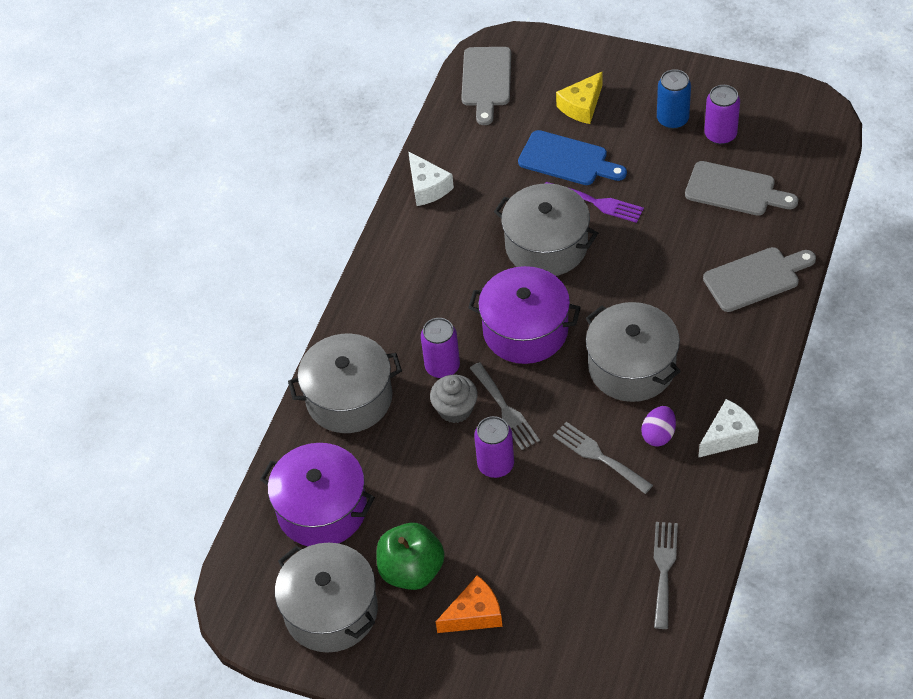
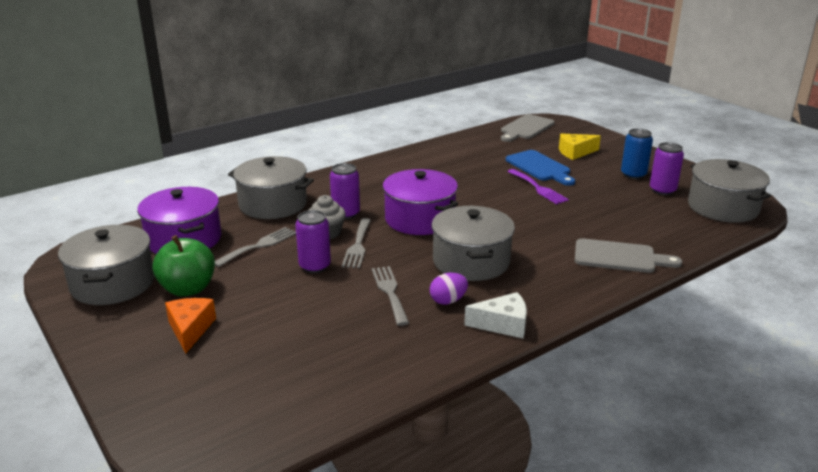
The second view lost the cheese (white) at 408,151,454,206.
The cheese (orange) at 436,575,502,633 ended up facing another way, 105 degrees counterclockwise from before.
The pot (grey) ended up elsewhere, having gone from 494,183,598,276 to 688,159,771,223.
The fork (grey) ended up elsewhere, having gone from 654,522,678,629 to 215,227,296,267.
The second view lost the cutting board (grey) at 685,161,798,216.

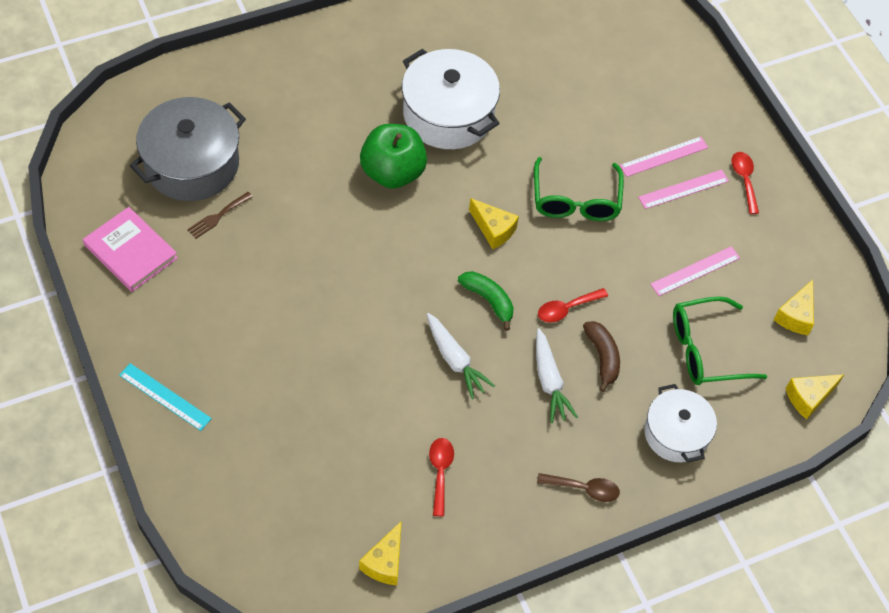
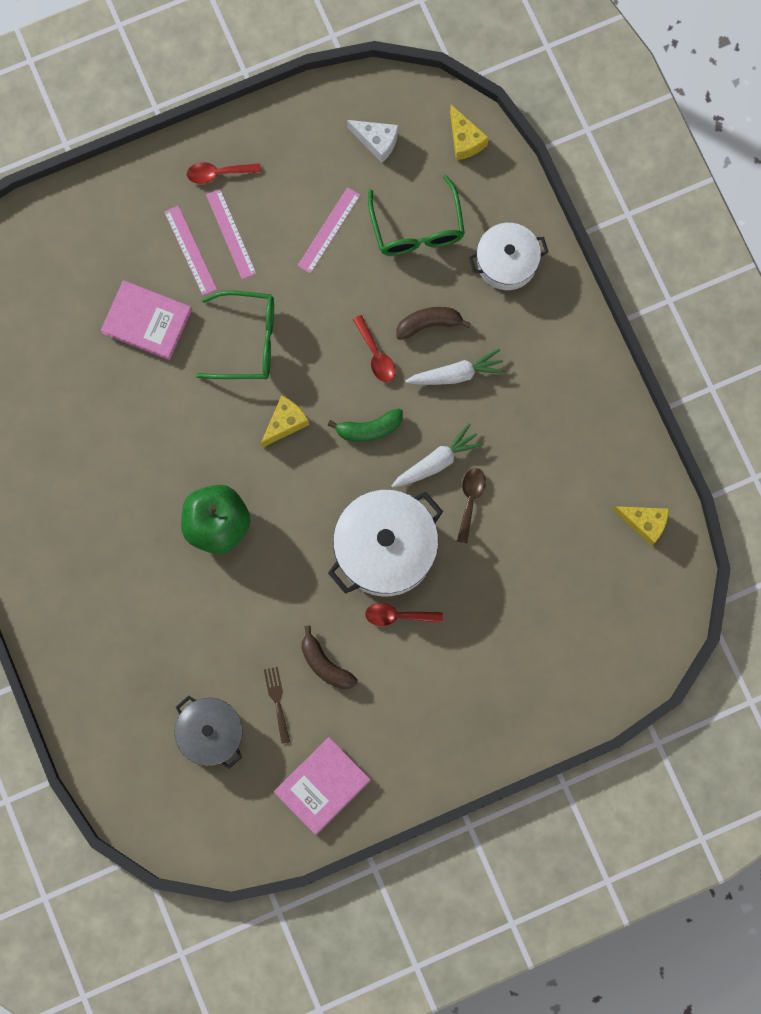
The second view lost the ruler (turquoise) at 119,363,212,431.
The size of the pot (grey) at 130,97,246,201 changed by a factor of 0.64.
The fork (brown) at 187,192,253,239 ended up facing another way, 150 degrees counterclockwise from before.
The pot (white) ended up elsewhere, having gone from 402,49,500,149 to 328,490,443,596.
The spoon (red) ended up elsewhere, having gone from 429,438,454,516 to 365,603,443,626.
The banana (green) at 458,271,514,331 ended up facing another way, 150 degrees counterclockwise from before.
The spoon (brown) ended up elsewhere, having gone from 537,473,620,502 to 457,468,486,543.
The ruler (pink) at 650,246,740,296 ended up facing another way, 60 degrees clockwise from before.
What was the cheese (yellow) at 774,279,814,335 turned into the cheese (white) at 347,120,398,163.
The second view gained the book (pink) at 101,280,192,360.
The second view gained the banana (brown) at 301,626,357,689.

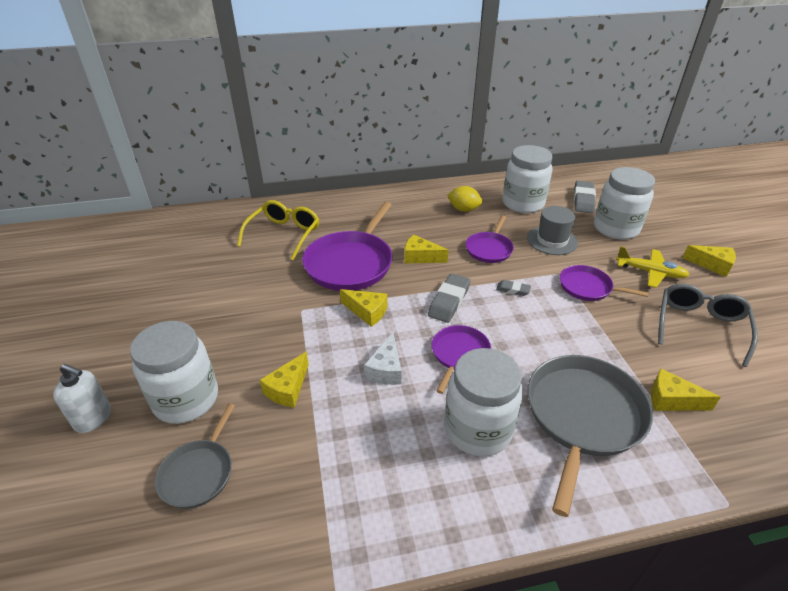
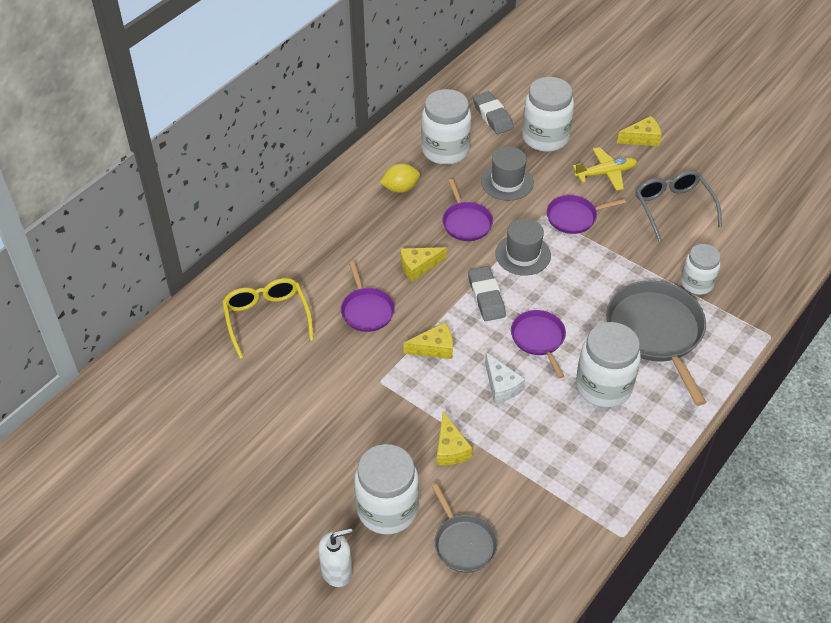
The size of the pan (purple) at 302,202,393,291 changed by a factor of 0.55.
Where the eraser (grey) stood at 496,280,531,296, the hat (grey) came to stand at 495,218,551,276.
Where the cheese (yellow) stood at 651,369,721,411, the jar (white) came to stand at 681,244,720,295.

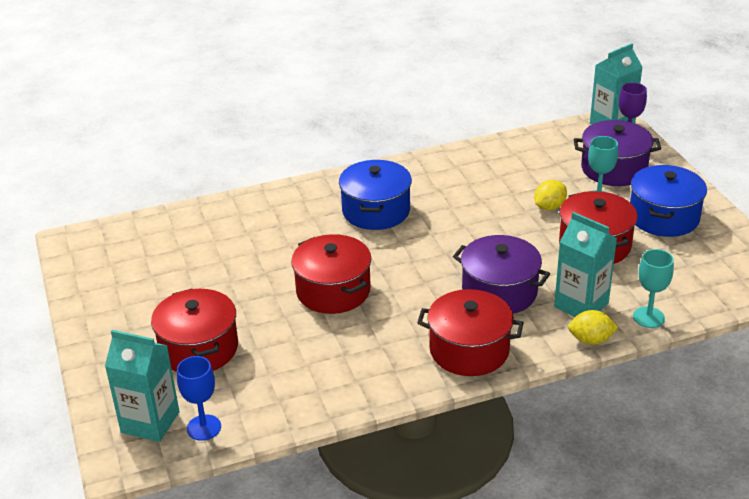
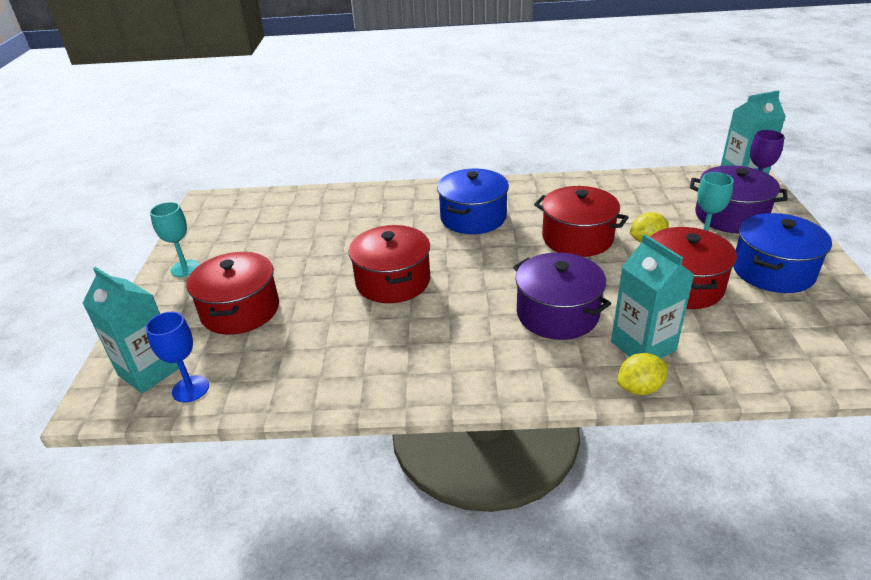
The pot (red) ended up elsewhere, having gone from 417,289,524,376 to 534,186,629,257.
The lemon (yellow) at 568,310,619,345 ended up facing another way, 45 degrees counterclockwise from before.
The goblet (turquoise) ended up elsewhere, having gone from 633,249,674,328 to 150,202,200,277.

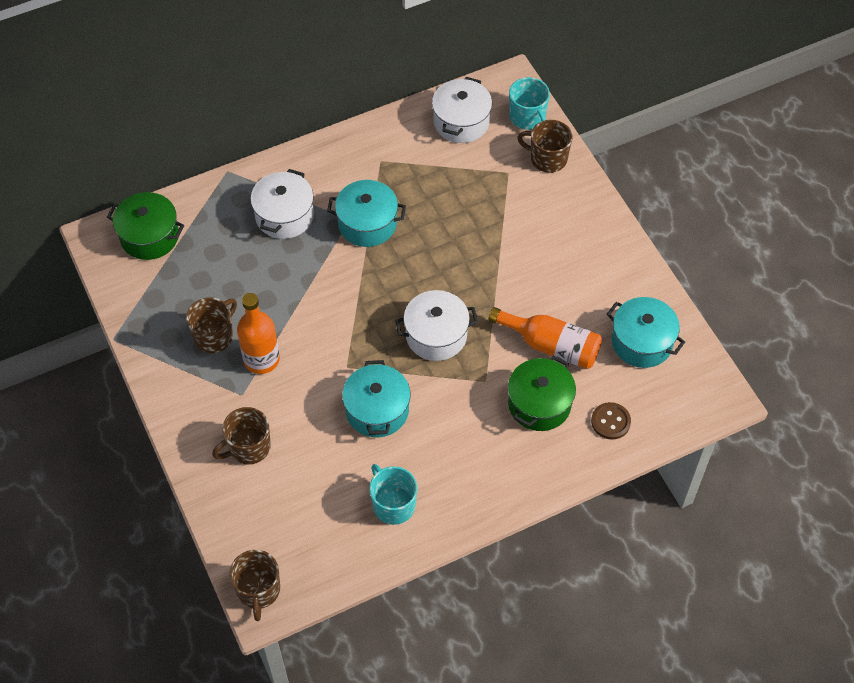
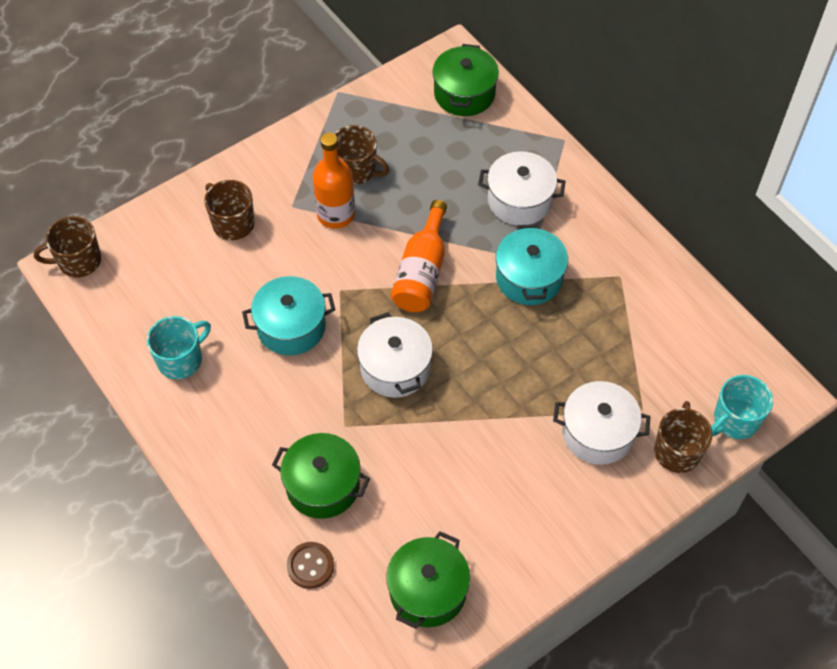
The pot (white) ended up elsewhere, having gone from 432,77,492,143 to 553,381,651,465.
The bottle (orange) ended up elsewhere, having gone from 488,307,602,369 to 391,200,447,312.
What was the pot (turquoise) at 607,297,685,368 turned into the pot (green) at 386,531,470,629.

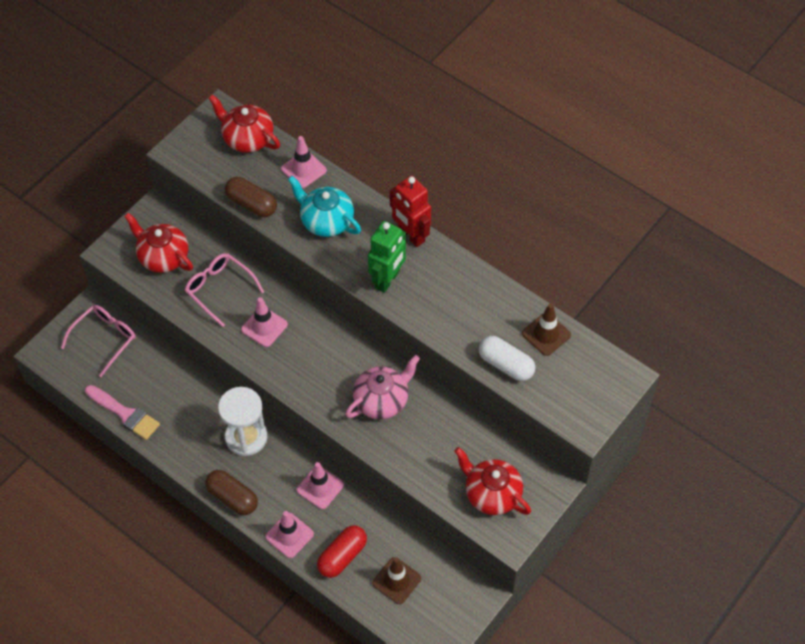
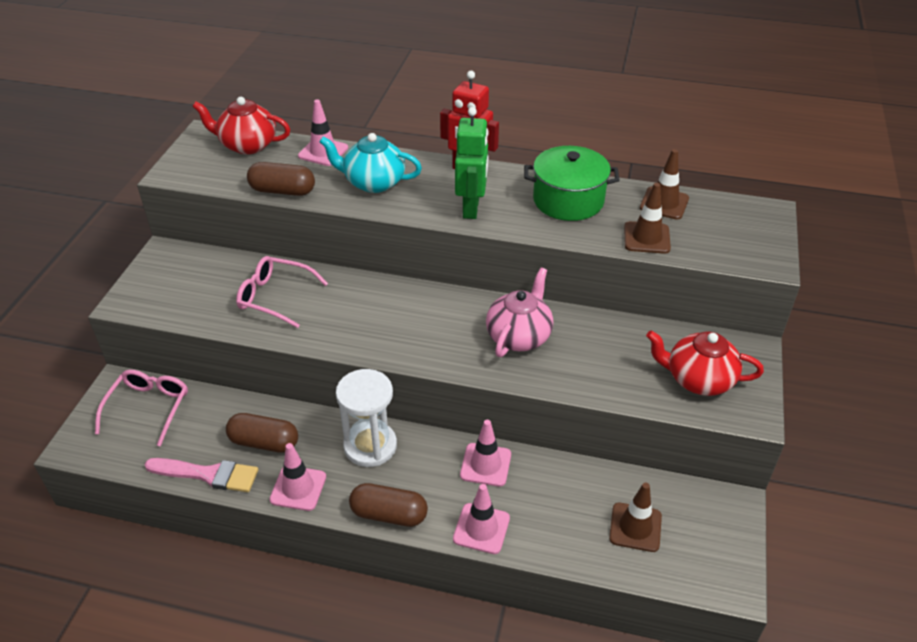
The second view lost the teapot (red) at 124,213,193,273.
The traffic cone (pink) ended up elsewhere, having gone from 241,297,288,347 to 269,443,326,511.
The second view lost the capsule (red) at 317,525,367,578.
Where the capsule (white) stood at 479,336,535,381, the traffic cone (brown) came to stand at 624,183,671,254.
The second view gained the capsule (brown) at 226,413,298,453.
The second view gained the pot (green) at 524,146,619,221.

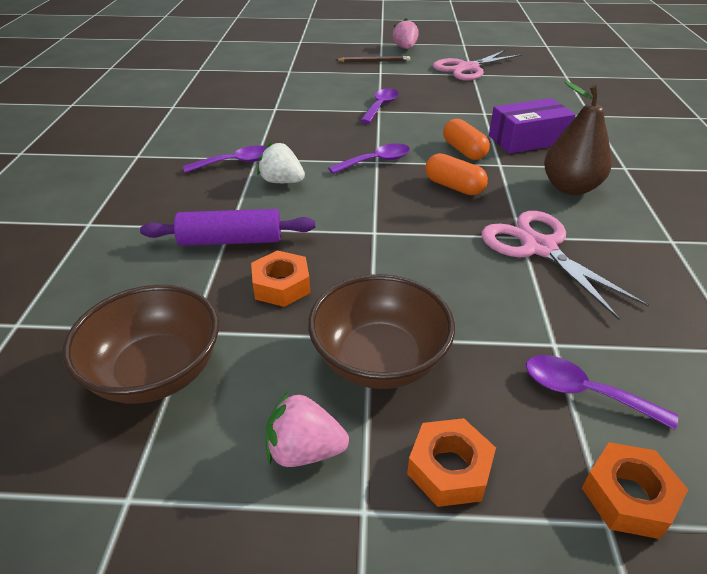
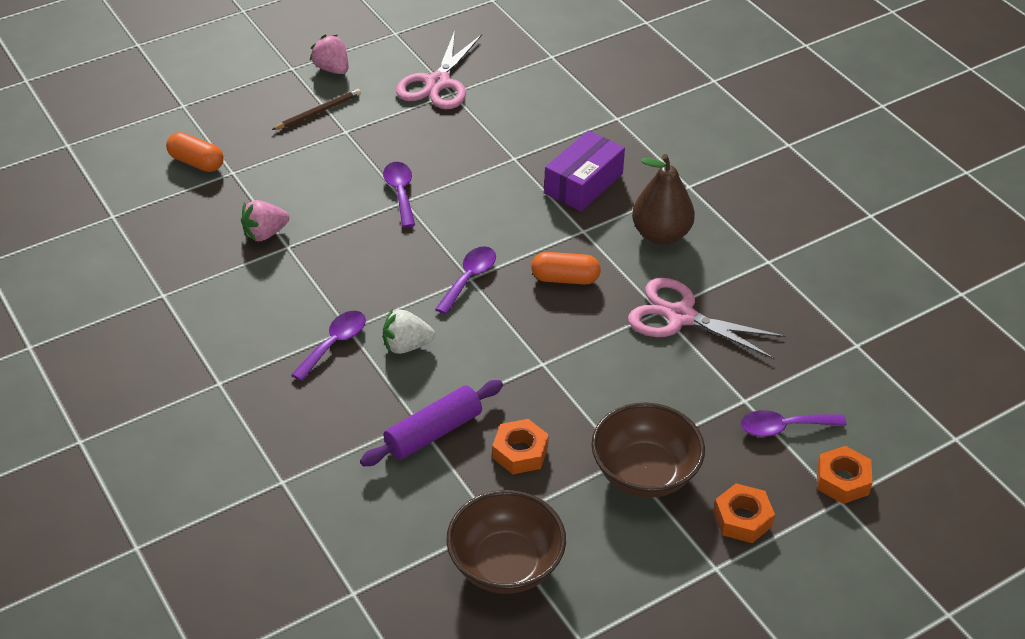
The strawberry (pink) ended up elsewhere, having gone from 266,391,349,467 to 241,200,289,241.
The capsule (orange) ended up elsewhere, having gone from 443,119,490,160 to 166,132,224,172.

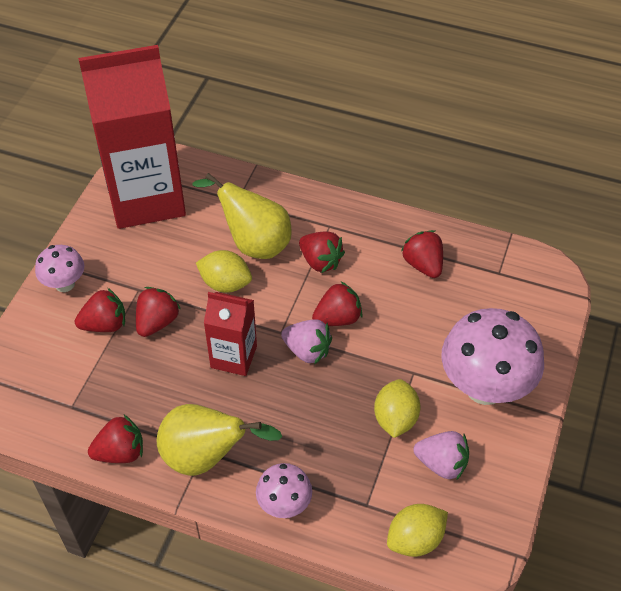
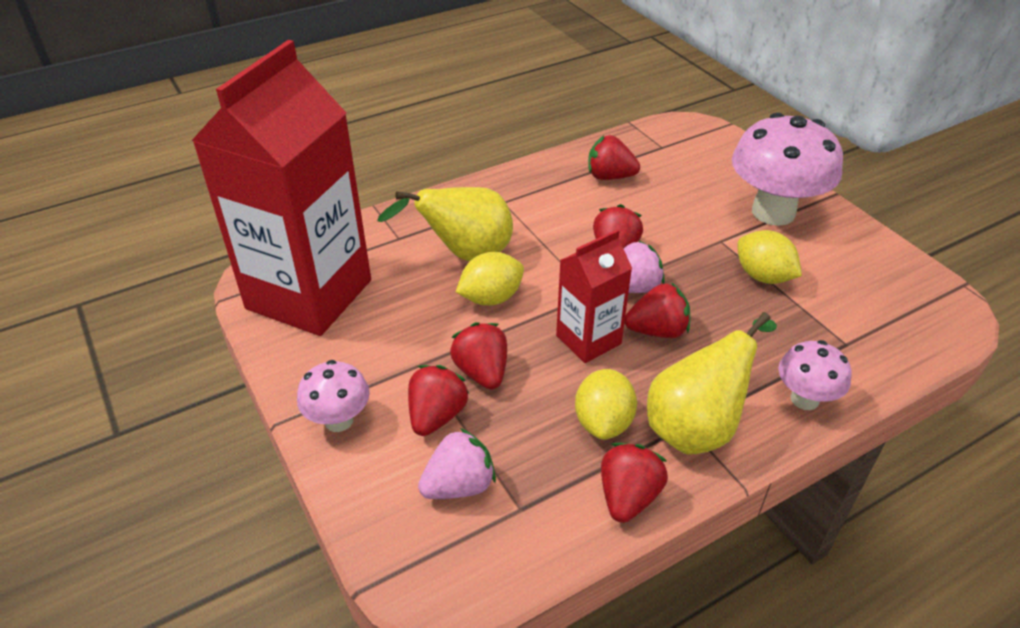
The strawberry (red) ended up elsewhere, having gone from 299,231,345,273 to 625,282,690,338.
The lemon (yellow) ended up elsewhere, having gone from 387,504,448,557 to 575,369,637,440.
The strawberry (pink) ended up elsewhere, having gone from 413,431,469,481 to 418,428,496,499.

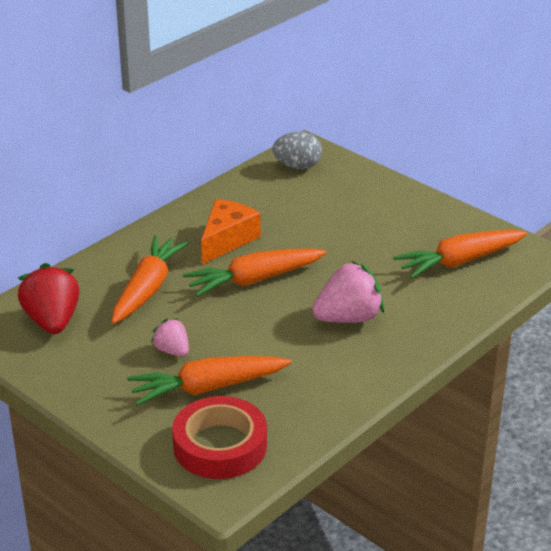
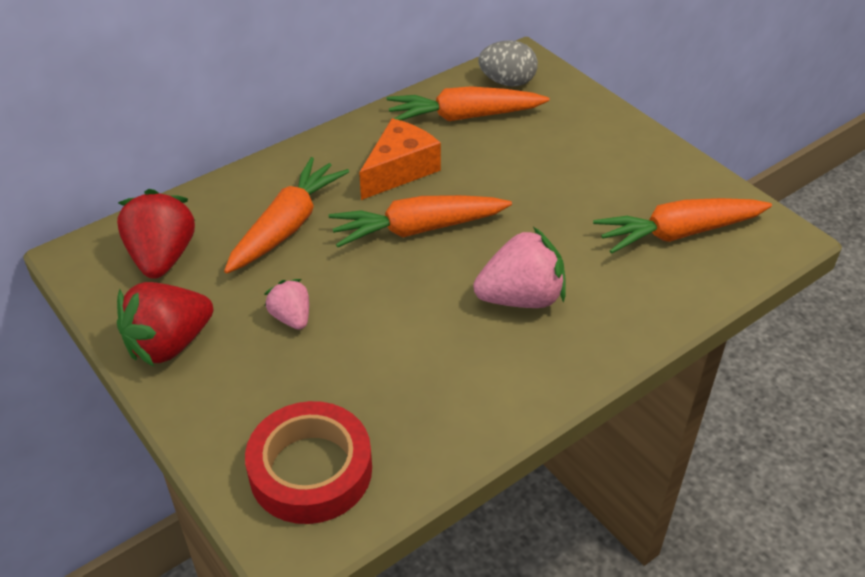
The carrot (orange) ended up elsewhere, having gone from 127,356,292,406 to 387,86,550,121.
The second view gained the strawberry (red) at 117,282,213,366.

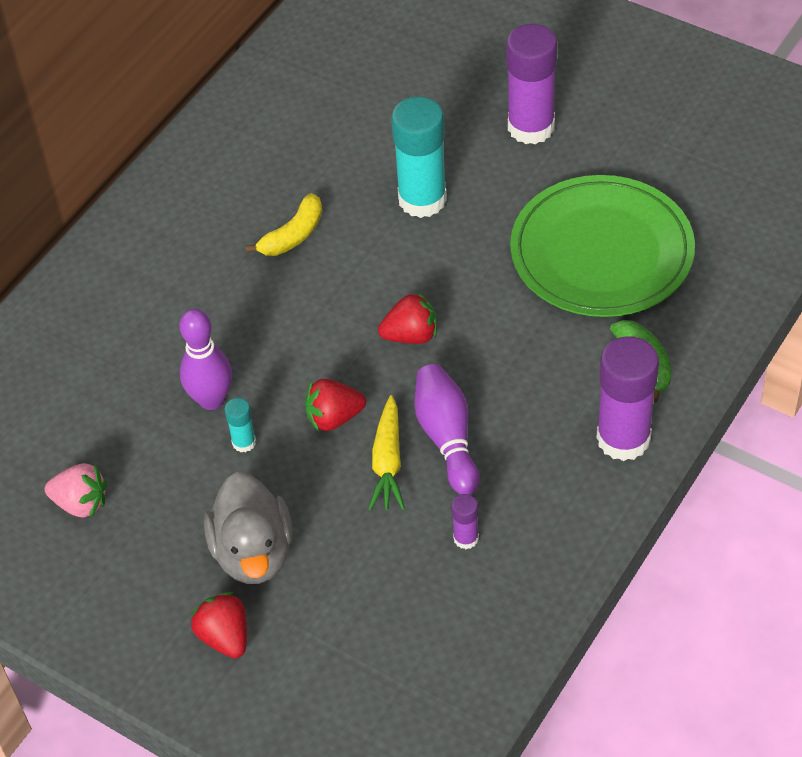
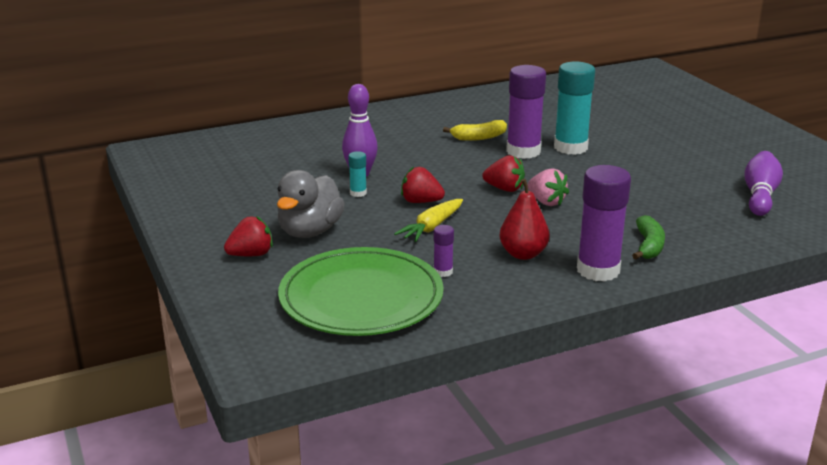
The strawberry (pink) ended up elsewhere, having gone from 45,463,107,518 to 528,168,569,206.
The strawberry (red) at 191,592,247,658 ended up facing another way, 60 degrees clockwise from before.
The bowling pin (purple) ended up elsewhere, having gone from 414,364,479,494 to 744,151,783,216.
The glue stick (purple) ended up elsewhere, having gone from 506,24,557,144 to 506,65,546,159.
The plate (green) ended up elsewhere, having gone from 510,175,695,317 to 278,247,444,336.
The second view gained the pear (red) at 499,179,550,260.

